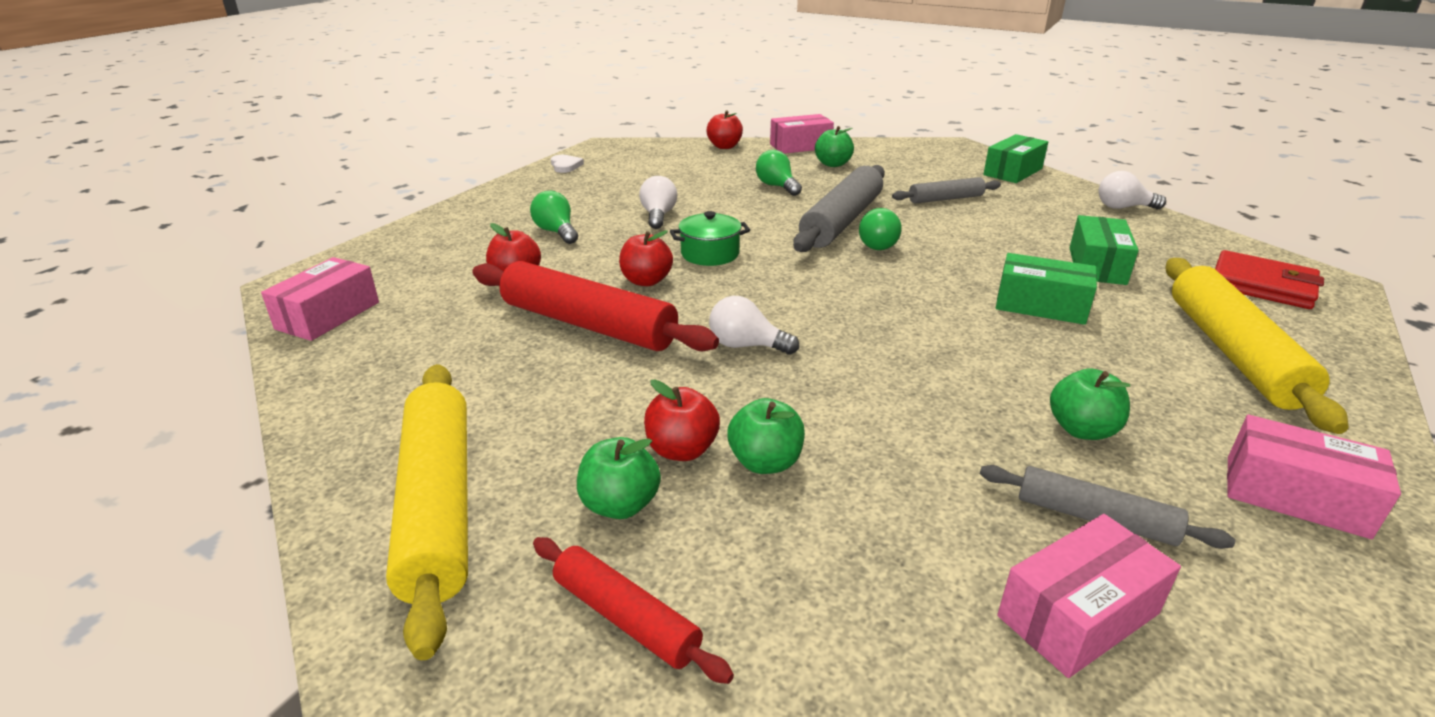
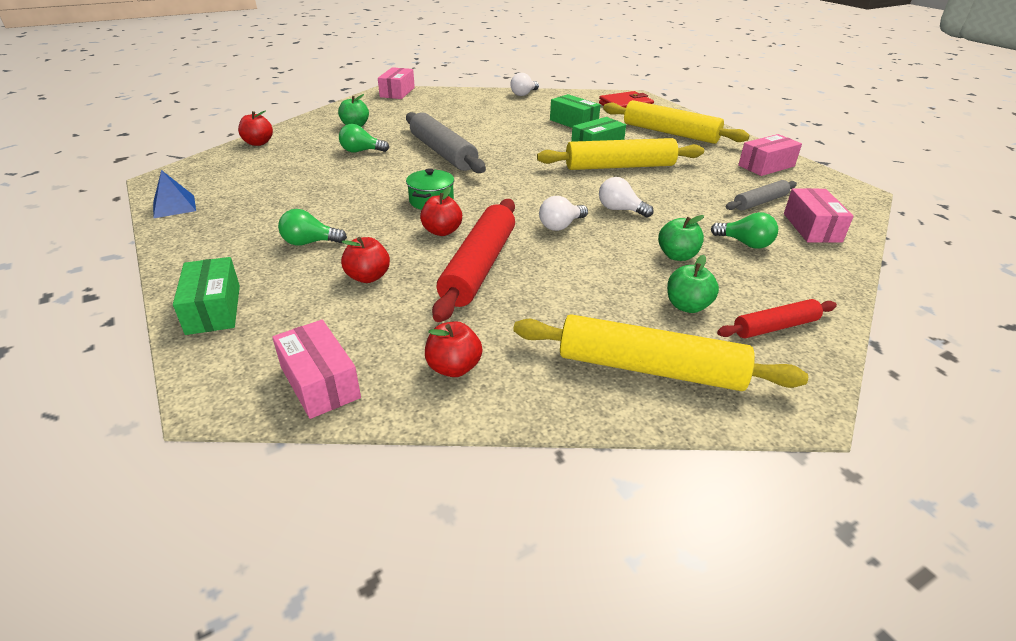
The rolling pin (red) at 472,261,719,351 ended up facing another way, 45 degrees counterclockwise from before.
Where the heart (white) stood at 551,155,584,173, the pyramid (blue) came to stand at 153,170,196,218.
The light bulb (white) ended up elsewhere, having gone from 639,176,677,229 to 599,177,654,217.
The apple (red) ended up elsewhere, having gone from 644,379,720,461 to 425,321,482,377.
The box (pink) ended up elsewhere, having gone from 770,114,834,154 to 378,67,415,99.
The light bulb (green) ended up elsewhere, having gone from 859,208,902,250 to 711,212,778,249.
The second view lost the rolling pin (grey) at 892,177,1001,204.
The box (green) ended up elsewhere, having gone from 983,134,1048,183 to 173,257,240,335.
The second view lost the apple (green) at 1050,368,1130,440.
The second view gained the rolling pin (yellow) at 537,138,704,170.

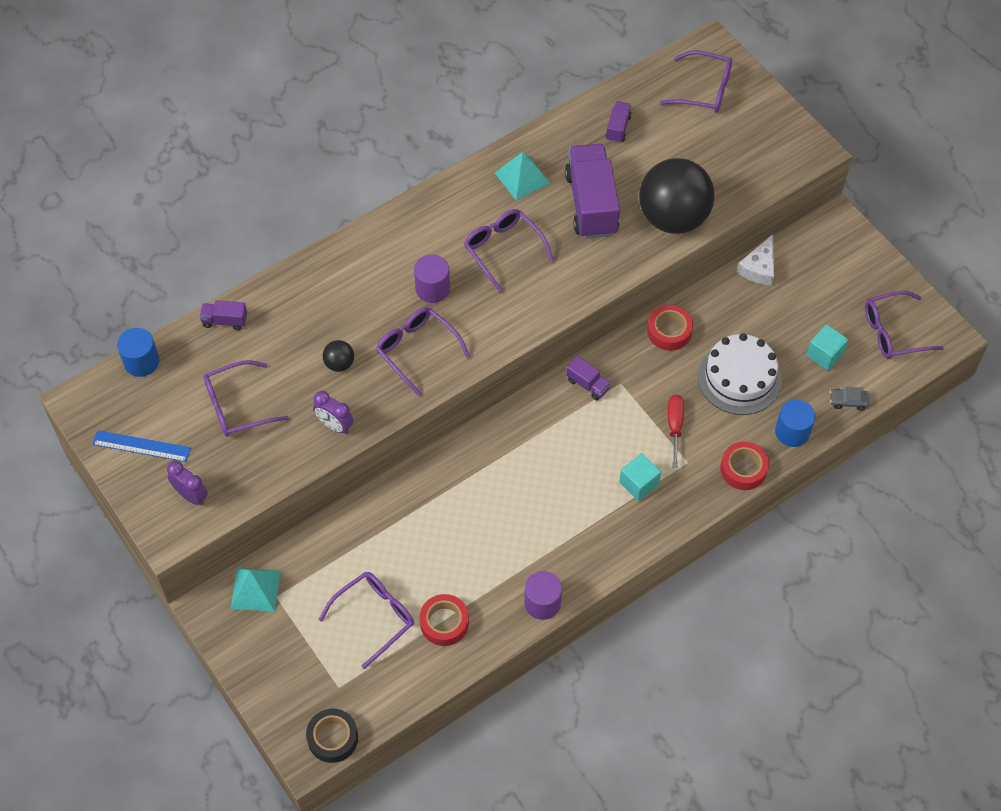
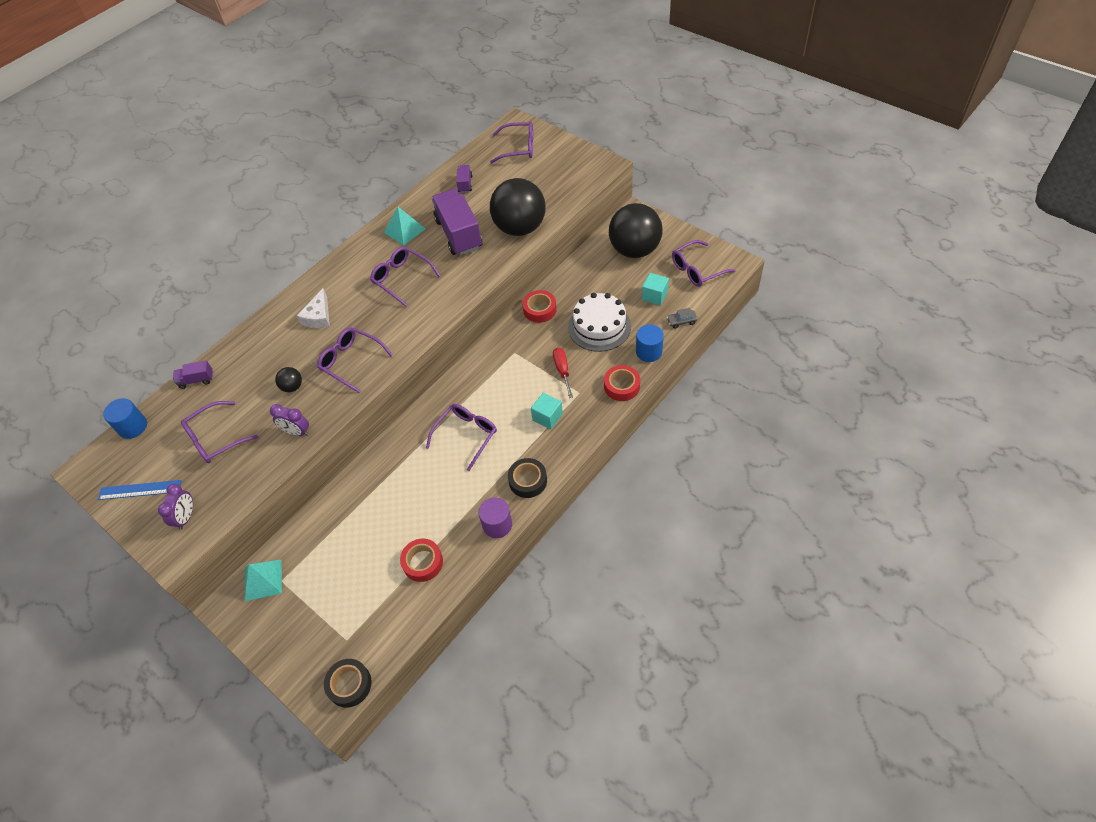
The clock (purple) at 167,461,208,506 ended up facing another way, 75 degrees clockwise from before.
The glasses (purple) ended up elsewhere, having gone from 319,572,414,669 to 426,404,497,471.
The second view lost the cylinder (purple) at 414,254,450,303.
The second view lost the truck (purple) at 566,356,611,400.
The cheese (white) ended up elsewhere, having gone from 737,234,774,286 to 297,288,330,328.
The second view gained the tape (black) at 508,458,547,498.
The second view gained the ball (black) at 609,203,662,258.

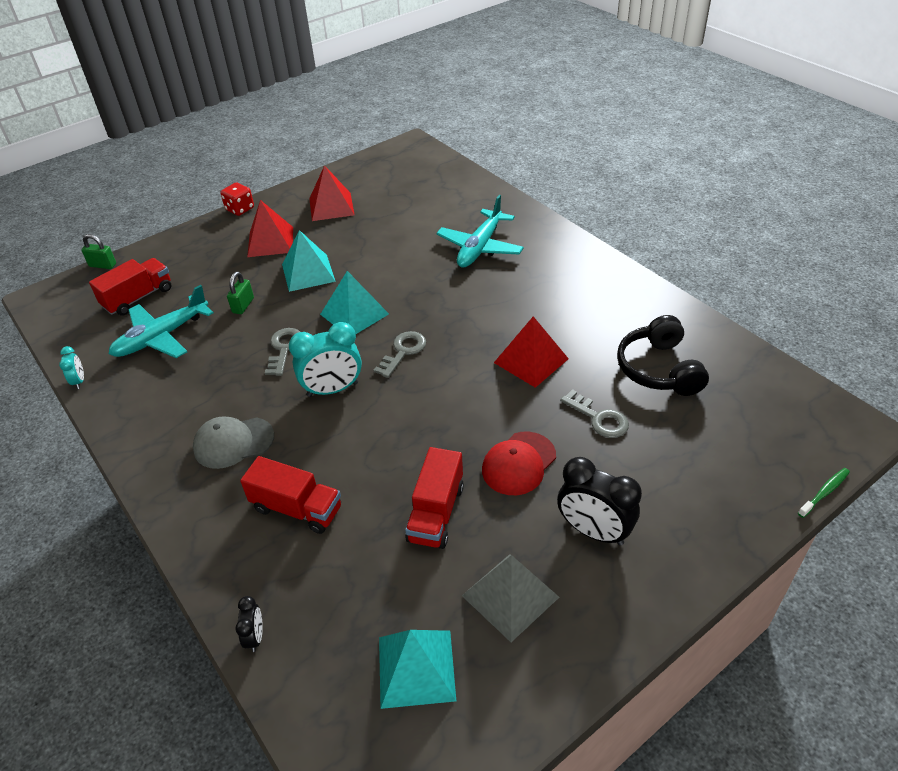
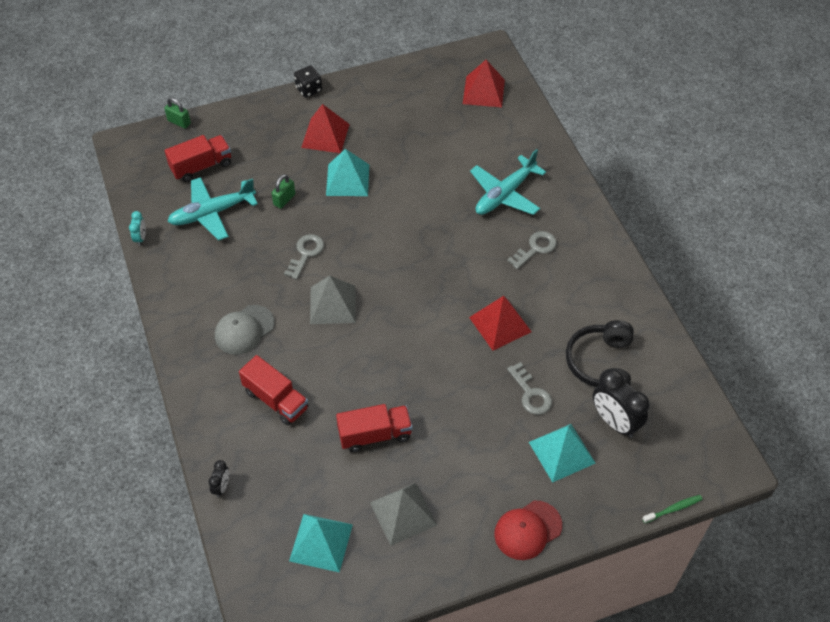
The cap (grey) at 193,416,274,469 ended up facing another way, 45 degrees counterclockwise from before.
What was the dice (red) at 220,182,254,216 turned into the dice (black) at 294,65,322,98.
Where the clock (turquoise) stood at 289,322,362,397, the pyramid (grey) came to stand at 310,276,356,324.
The pyramid (red) ended up elsewhere, having gone from 309,165,354,221 to 463,60,505,107.
The pyramid (turquoise) ended up elsewhere, having gone from 320,271,389,334 to 529,424,596,483.
The key (grey) ended up elsewhere, having gone from 374,331,426,378 to 507,231,557,269.
The truck (red) at 405,447,464,549 ended up facing another way, 135 degrees counterclockwise from before.
The cap (red) ended up elsewhere, having gone from 482,432,556,495 to 494,501,562,560.
The clock (black) ended up elsewhere, having gone from 557,457,642,546 to 593,369,649,438.

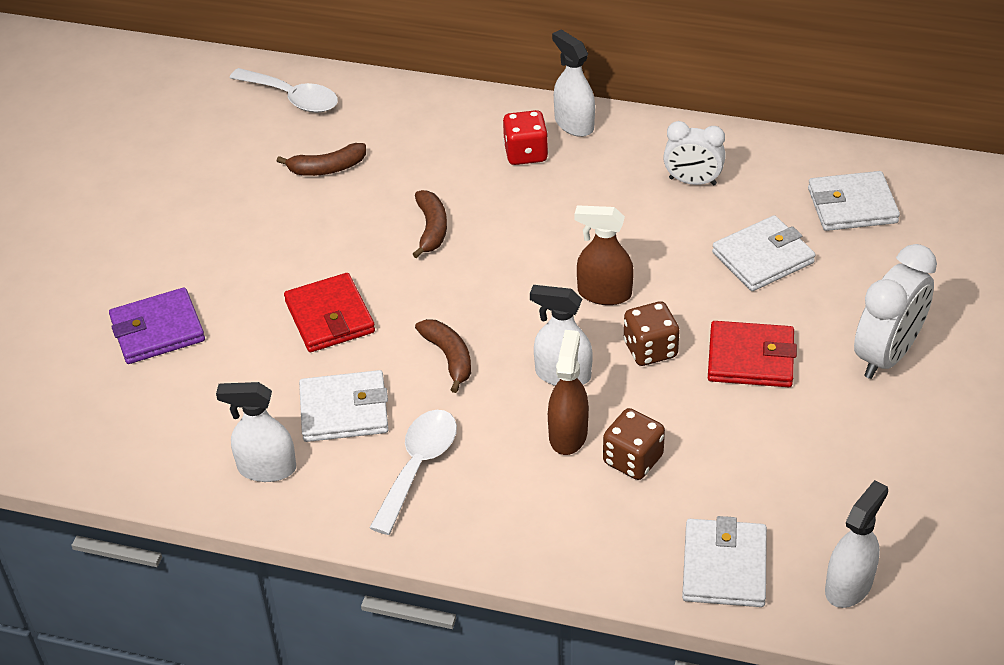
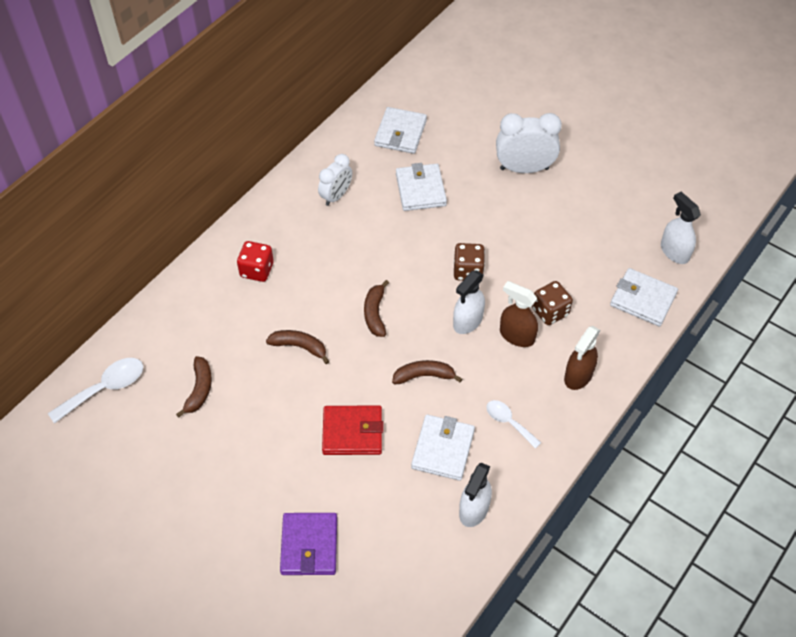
The size of the spoon (white) at 370,410,457,535 changed by a factor of 0.64.
The second view lost the spray bottle (white) at 552,30,595,137.
The spray bottle (brown) ended up elsewhere, having gone from 575,205,634,305 to 564,326,600,390.
The second view lost the wallet (red) at 708,321,797,387.
The clock (white) at 854,244,937,379 ended up facing another way, 60 degrees counterclockwise from before.
The second view gained the banana (brown) at 364,280,389,337.

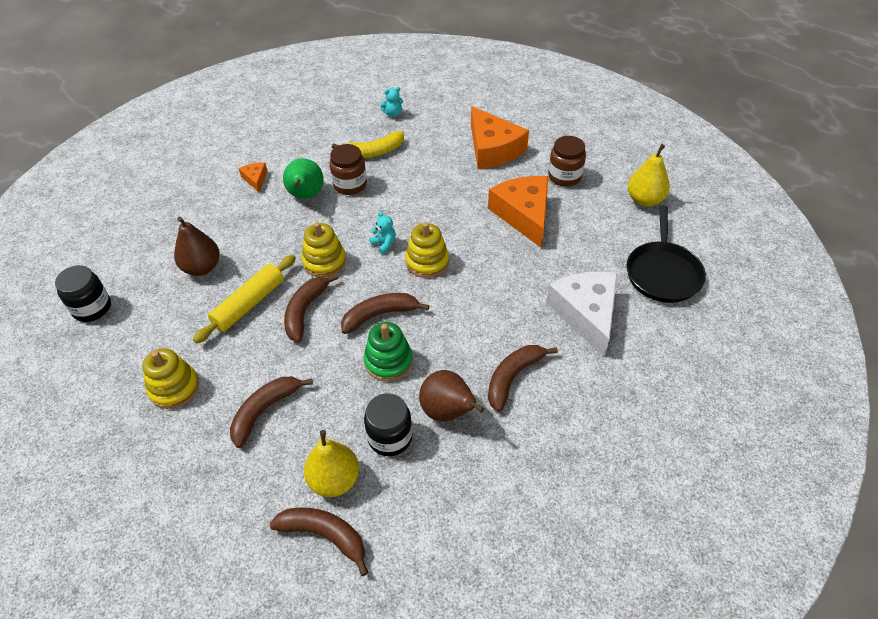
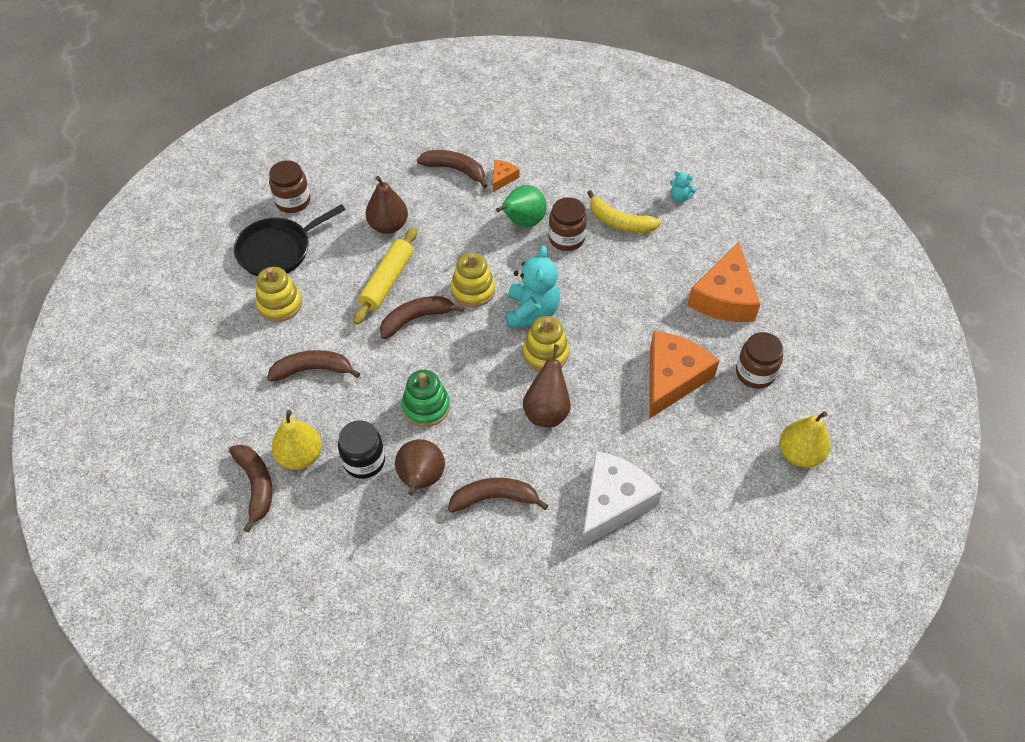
What was the jar (black) at 55,265,111,322 turned into the jar (brown) at 269,160,310,213.
The rolling pin (yellow) at 193,255,296,343 ended up facing another way, 60 degrees counterclockwise from before.
The banana (brown) ended up elsewhere, having gone from 341,293,429,334 to 417,150,488,188.
The size of the teddy bear (turquoise) at 369,211,396,254 changed by a factor of 2.08.
The pan (black) ended up elsewhere, having gone from 627,205,706,303 to 234,204,346,276.
The second view gained the pear (brown) at 523,345,571,427.

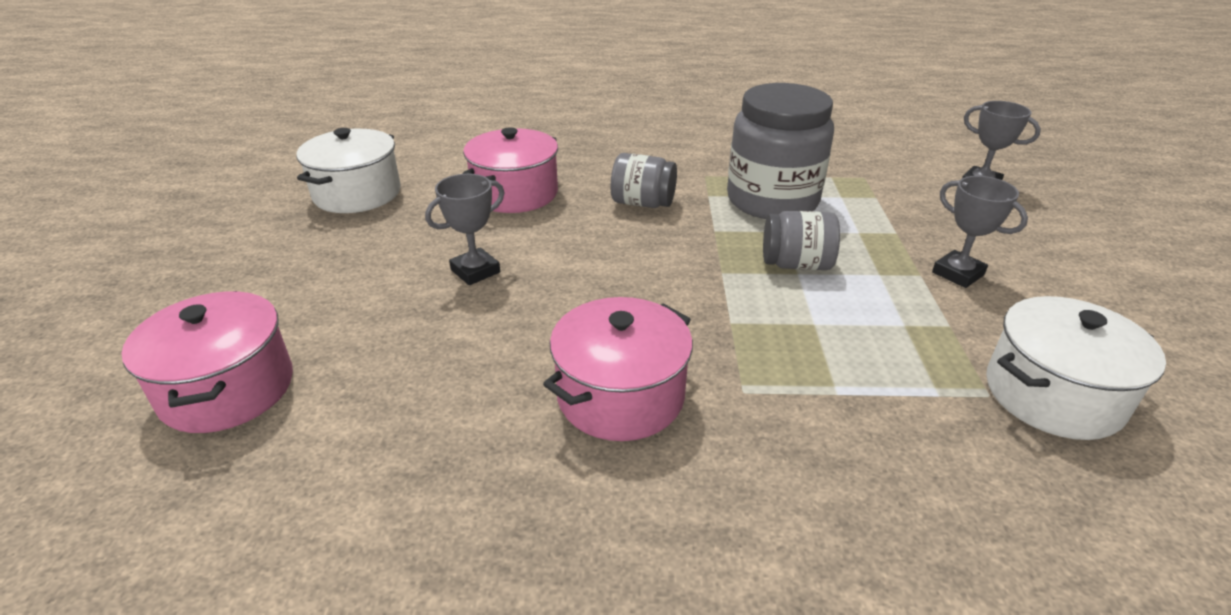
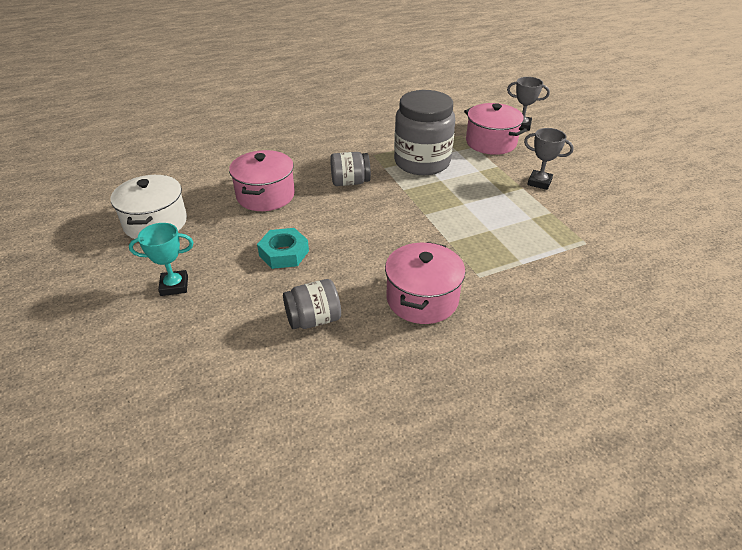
The pot (pink) ended up elsewhere, having gone from 121,291,293,433 to 464,103,527,155.
Where the trophy (grey) stood at 425,174,504,285, the nut (turquoise) came to stand at 257,228,309,269.
The jar (grey) ended up elsewhere, having gone from 763,211,840,270 to 283,279,341,329.
The second view lost the pot (white) at 986,296,1166,440.
The second view gained the trophy (turquoise) at 129,223,194,296.

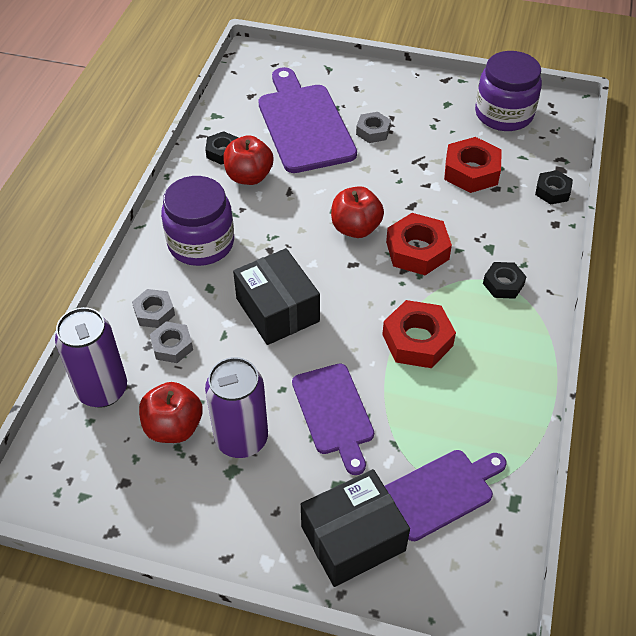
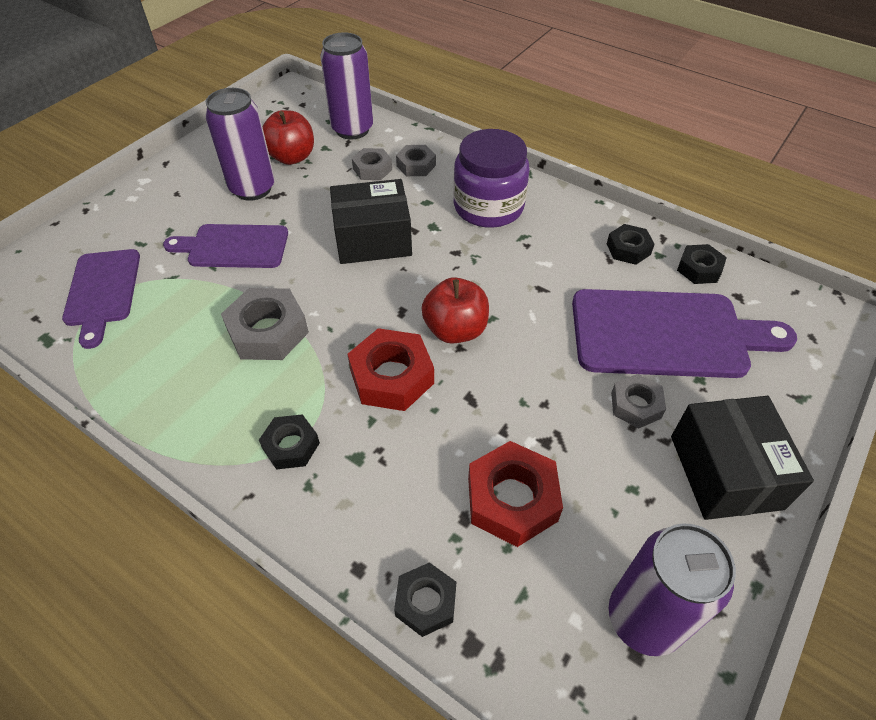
The second view lost the apple (red) at 223,135,274,185.
The box (black) ended up elsewhere, having gone from 301,469,410,587 to 671,396,814,520.
What was the nut (red) at 382,300,456,368 turned into the nut (grey) at 221,288,309,360.
Where the jar (purple) stood at 475,51,542,131, the can (purple) came to stand at 609,523,736,656.
The second view gained the nut (black) at 677,244,727,284.

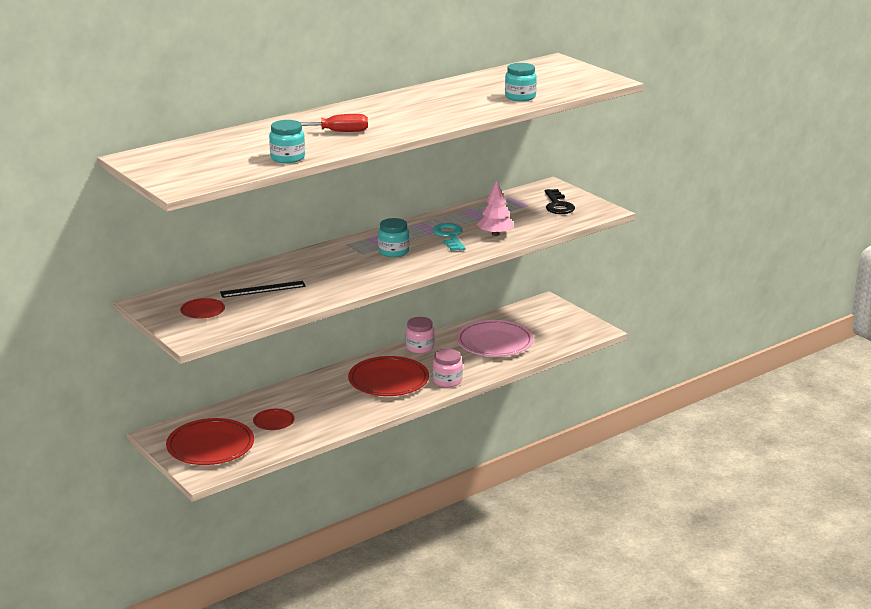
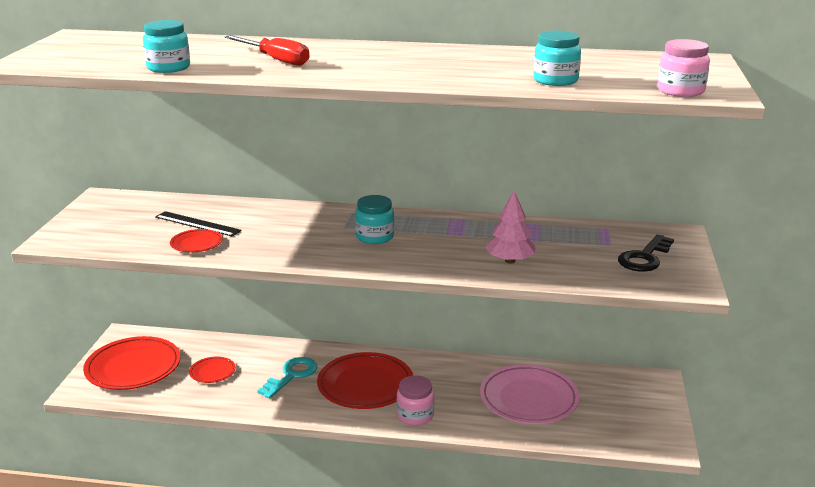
The plate (red) ended up elsewhere, having gone from 180,298,225,319 to 170,229,223,252.
The jar (pink) ended up elsewhere, having gone from 406,317,435,354 to 658,39,710,97.
The key (turquoise) ended up elsewhere, having gone from 433,223,465,251 to 257,357,317,399.

